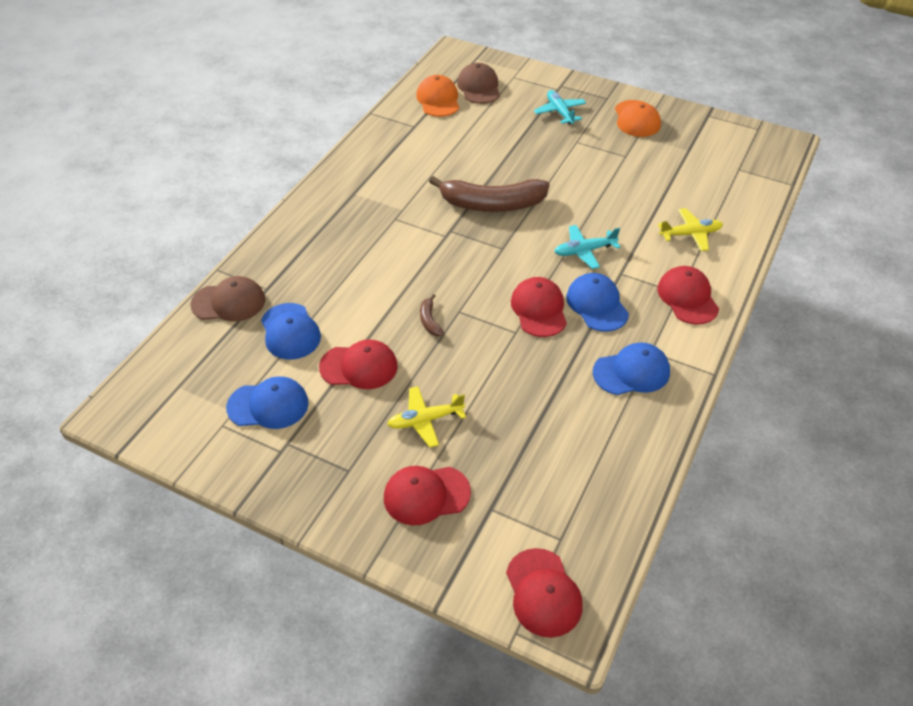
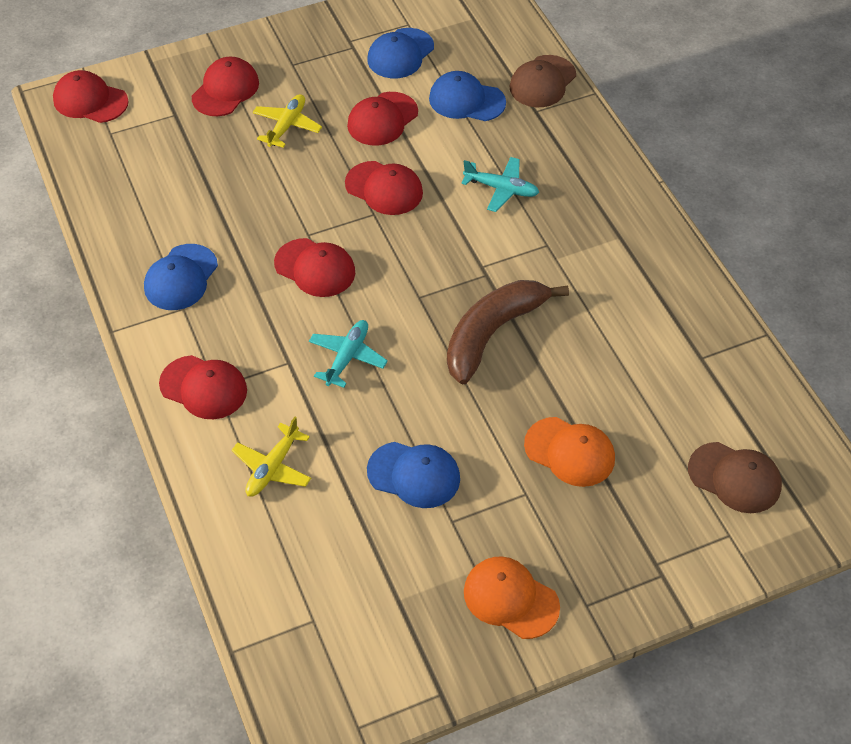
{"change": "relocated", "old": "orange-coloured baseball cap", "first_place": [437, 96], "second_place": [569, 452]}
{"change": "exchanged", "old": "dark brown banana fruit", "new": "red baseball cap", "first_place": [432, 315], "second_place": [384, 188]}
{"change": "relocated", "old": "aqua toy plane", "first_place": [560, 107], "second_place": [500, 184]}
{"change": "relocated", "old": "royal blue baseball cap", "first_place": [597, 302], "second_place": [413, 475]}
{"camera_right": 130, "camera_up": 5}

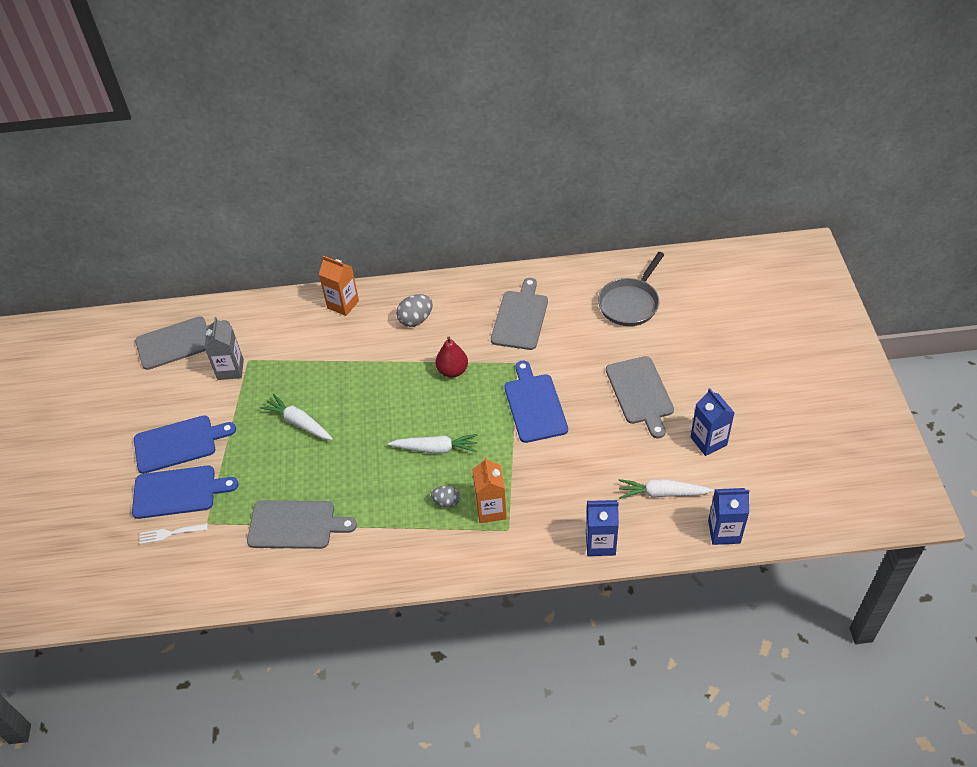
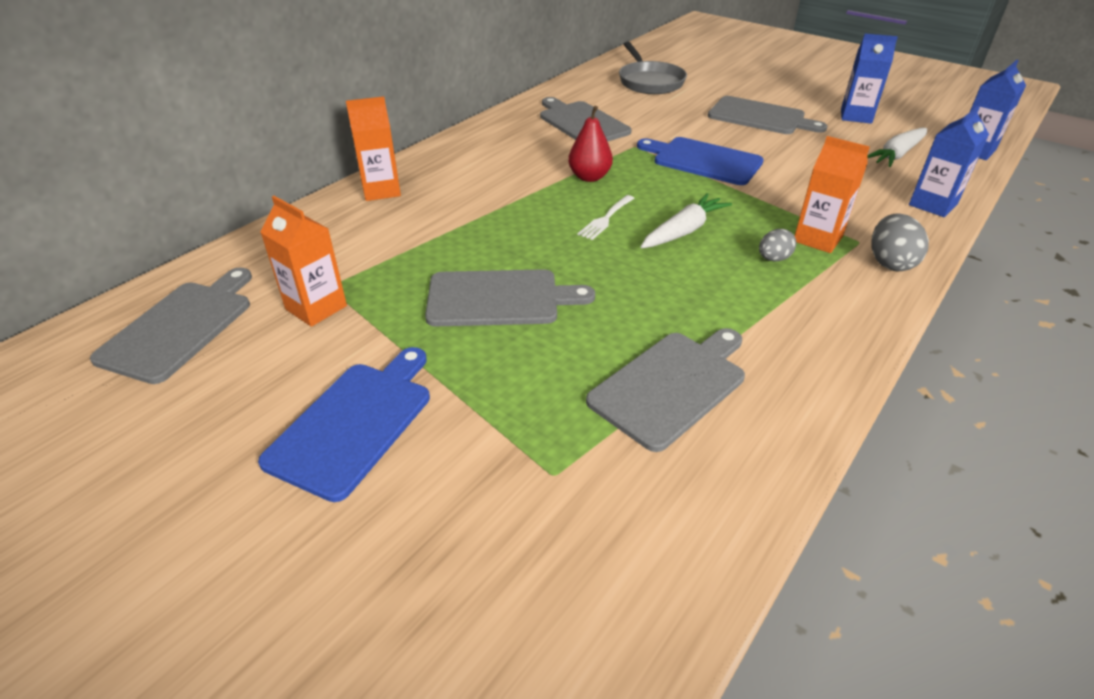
{"change": "missing", "old": "royal blue bread board", "first_place": [185, 492]}
{"change": "relocated", "old": "pure white fork", "first_place": [173, 533], "second_place": [606, 217]}
{"change": "colour", "old": "gray milk carton", "new": "orange-coloured milk carton", "first_place": [224, 348], "second_place": [303, 261]}
{"change": "exchanged", "old": "pure white carrot", "new": "gray bread board", "first_place": [296, 417], "second_place": [510, 297]}
{"change": "relocated", "old": "gray egg", "first_place": [414, 310], "second_place": [900, 242]}
{"camera_right": -50, "camera_up": -10}

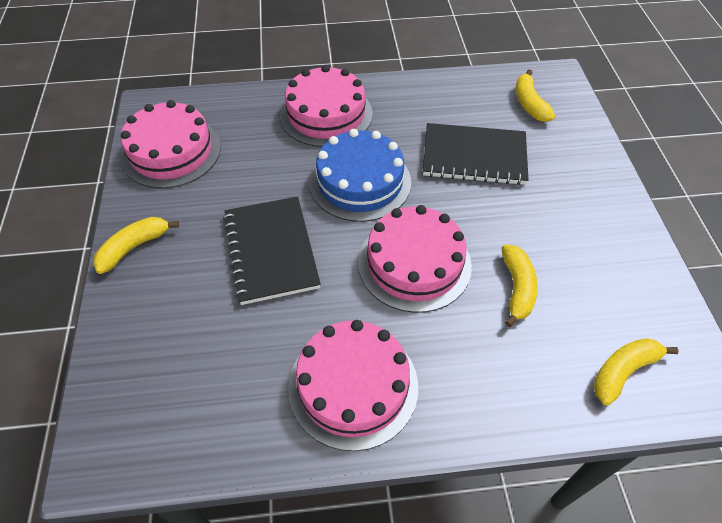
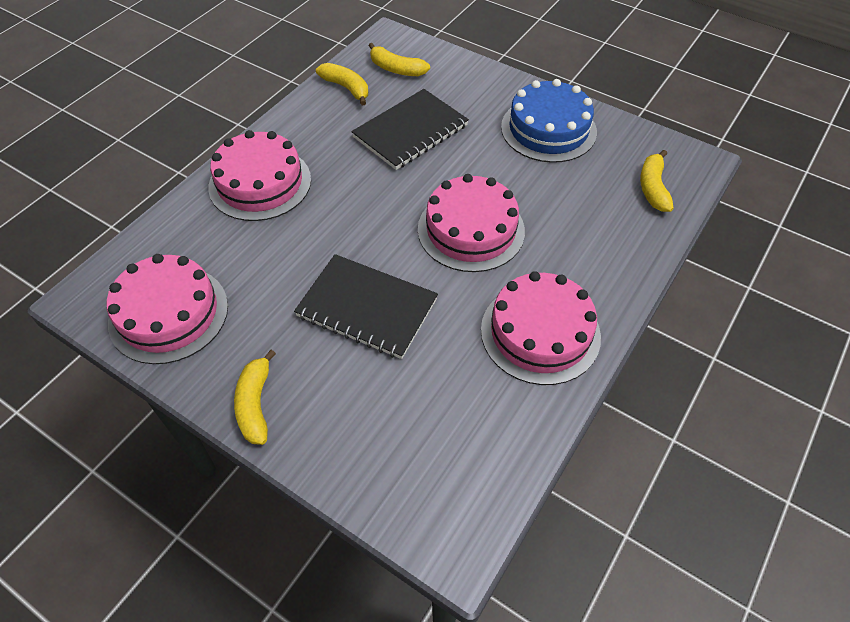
{"change": "relocated", "old": "royal blue cake", "first_place": [360, 175], "second_place": [549, 121]}
{"change": "relocated", "old": "bright yellow banana fruit", "first_place": [520, 286], "second_place": [342, 84]}
{"camera_right": -50, "camera_up": 0}

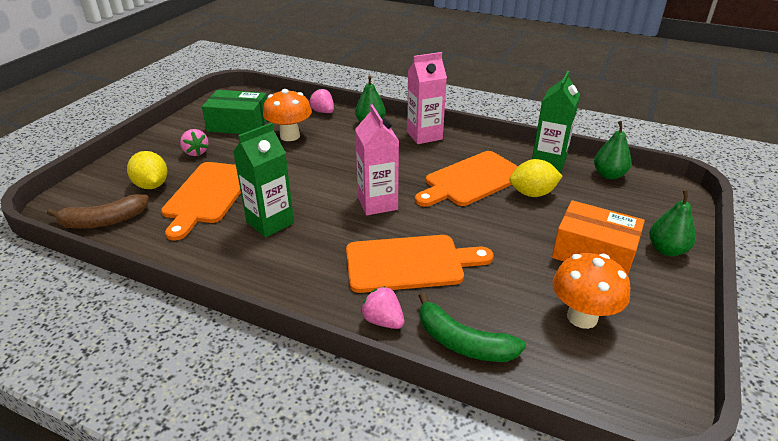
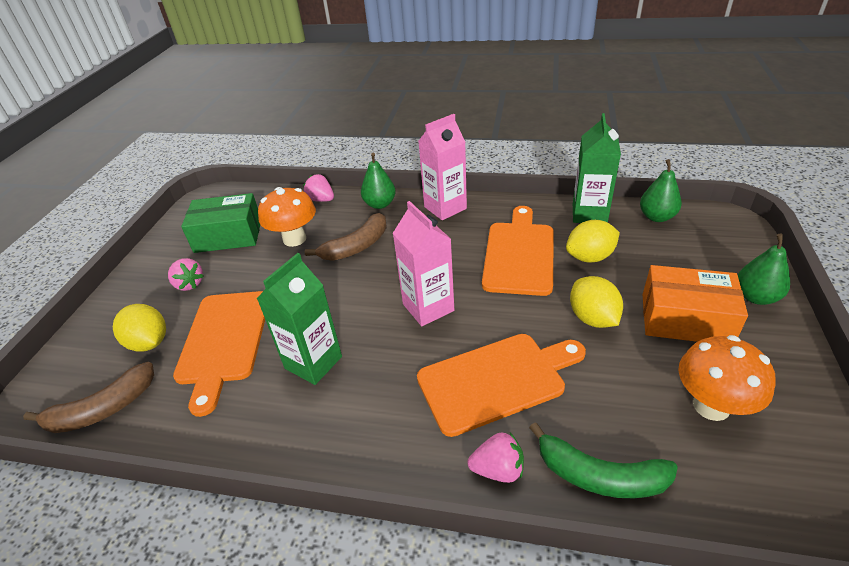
{"change": "spun", "old": "rosy toy strawberry", "first_place": [382, 307], "second_place": [495, 457], "degrees": 150}
{"change": "spun", "old": "orange-coloured bread board", "first_place": [466, 179], "second_place": [518, 251], "degrees": 150}
{"change": "appeared", "new": "dark brown banana fruit", "second_place": [346, 237]}
{"change": "appeared", "new": "bright yellow lemon", "second_place": [596, 302]}
{"camera_right": -10, "camera_up": 5}

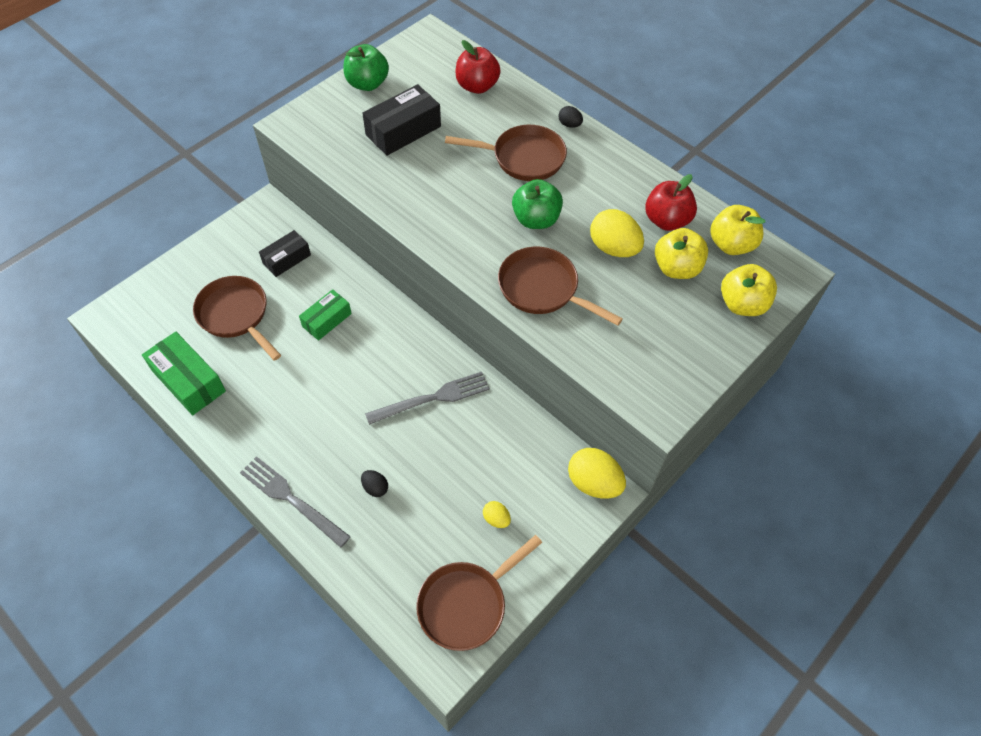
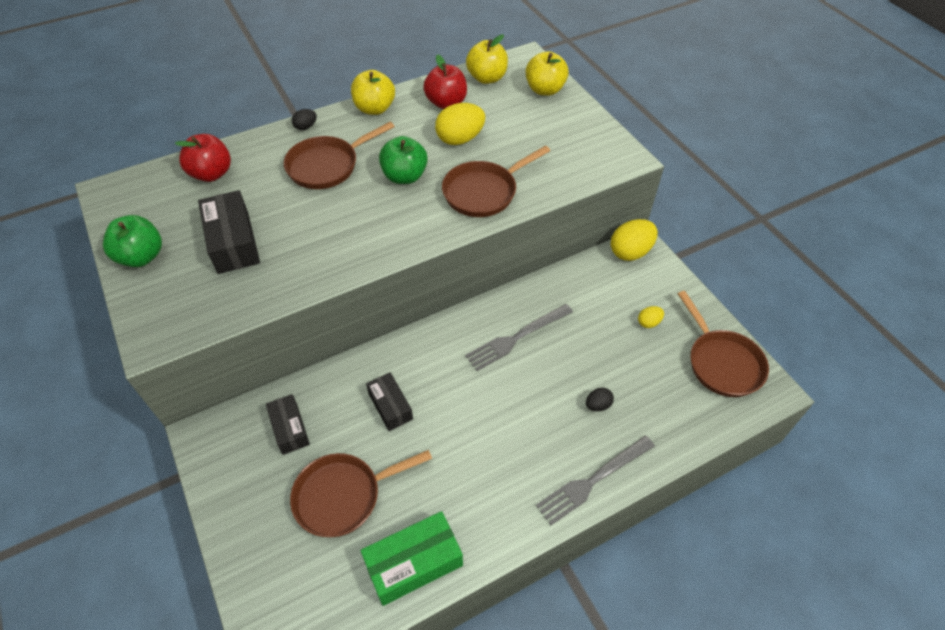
{"change": "colour", "old": "green package", "new": "jet-black package", "first_place": [325, 315], "second_place": [389, 401]}
{"change": "spun", "old": "gray fork", "first_place": [427, 398], "second_place": [519, 337], "degrees": -120}
{"change": "spun", "old": "dark brown frying pan", "first_place": [506, 153], "second_place": [339, 155], "degrees": -150}
{"change": "relocated", "old": "bright yellow apple", "first_place": [681, 253], "second_place": [373, 92]}
{"camera_right": -70, "camera_up": -5}

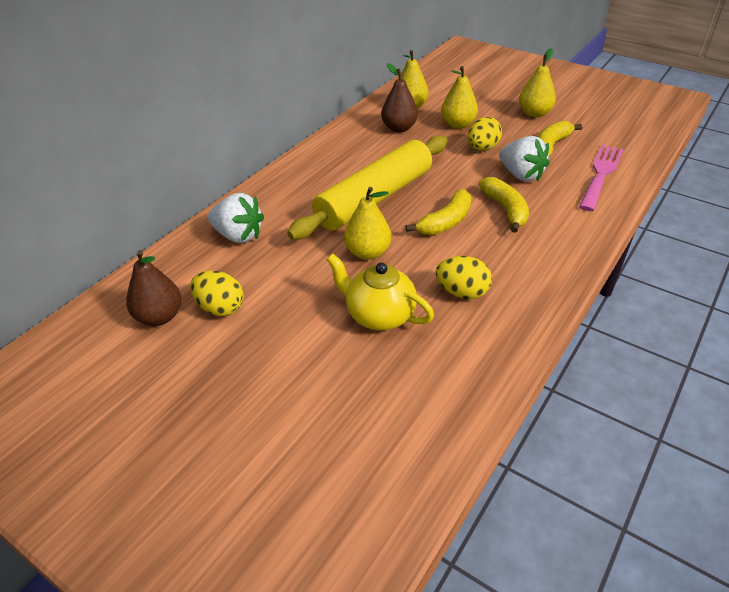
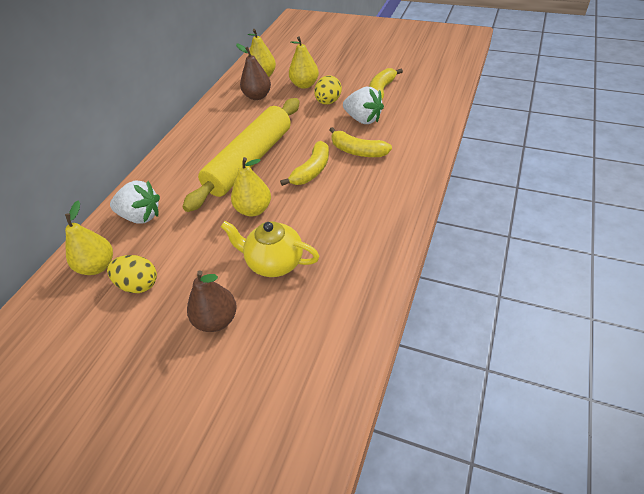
{"change": "relocated", "old": "dark brown toy pear", "first_place": [154, 288], "second_place": [212, 301]}
{"change": "missing", "old": "bright yellow egg", "first_place": [463, 277]}
{"change": "spun", "old": "bright yellow banana fruit", "first_place": [504, 205], "second_place": [361, 142], "degrees": 150}
{"change": "relocated", "old": "bright yellow toy pear", "first_place": [537, 82], "second_place": [89, 238]}
{"change": "missing", "old": "rosy fork", "first_place": [601, 178]}
{"camera_right": -10, "camera_up": 5}

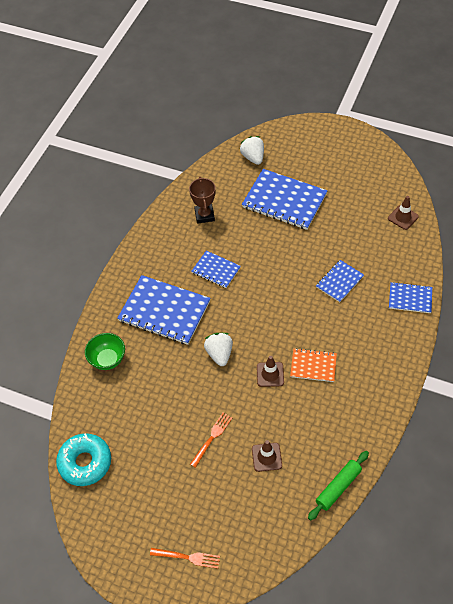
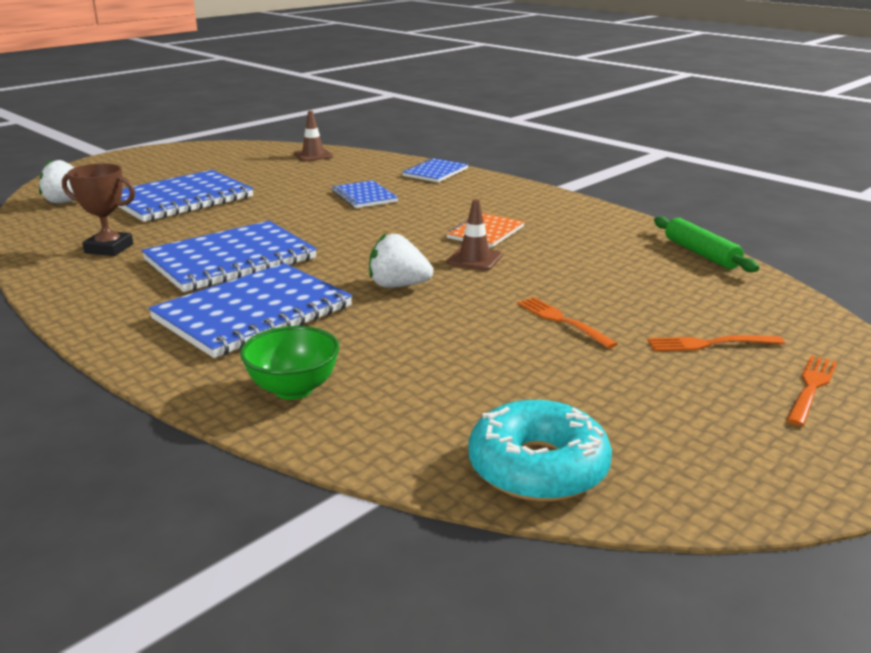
{"change": "size", "old": "royal blue notebook", "first_place": [216, 269], "second_place": [229, 256], "factor": 1.85}
{"change": "missing", "old": "dark brown road cone", "first_place": [267, 456]}
{"change": "appeared", "new": "orange-coloured fork", "second_place": [716, 343]}
{"camera_right": -70, "camera_up": -30}

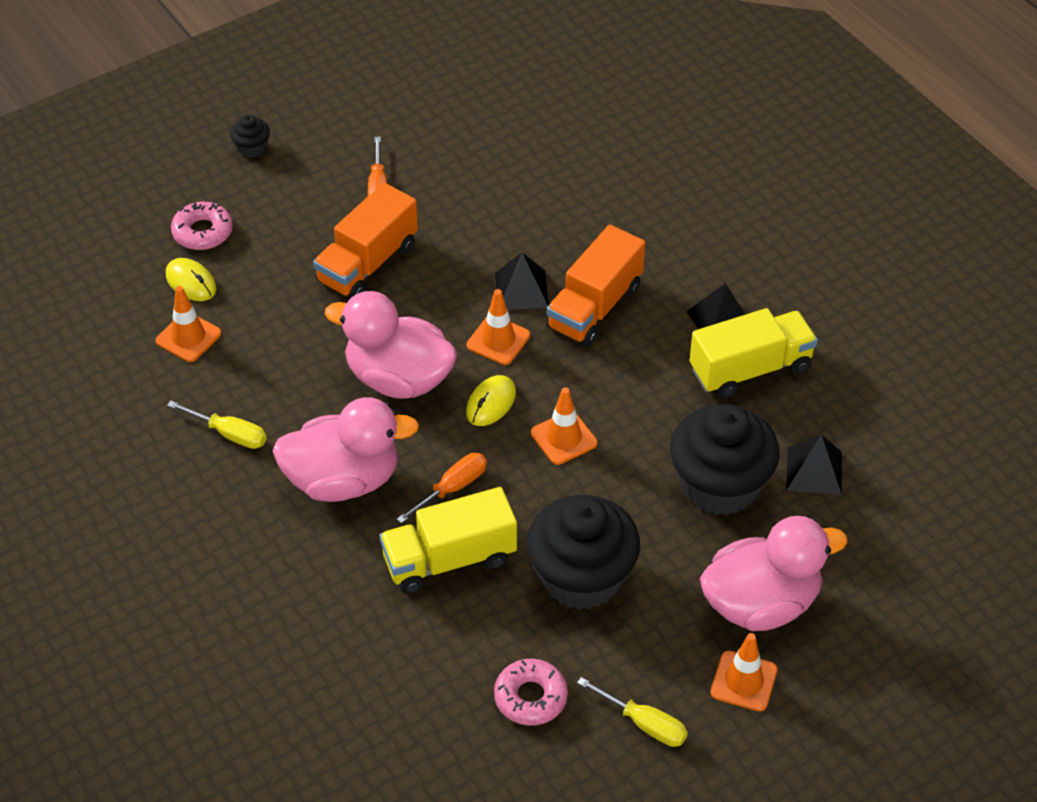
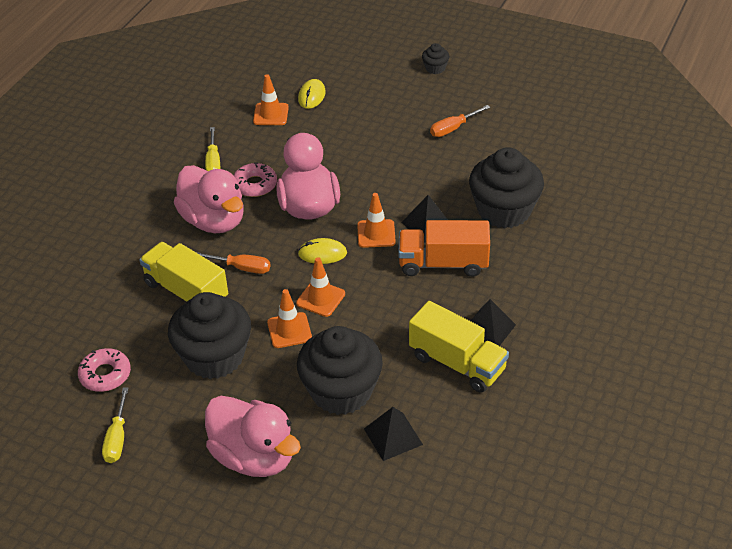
{"change": "relocated", "old": "rosy doughnut", "first_place": [202, 226], "second_place": [255, 179]}
{"change": "missing", "old": "orange-coloured toy truck", "first_place": [365, 241]}
{"change": "relocated", "old": "orange-coloured road cone", "first_place": [743, 672], "second_place": [289, 318]}
{"change": "appeared", "new": "jet-black fairy cake", "second_place": [506, 188]}
{"camera_right": 60, "camera_up": -5}

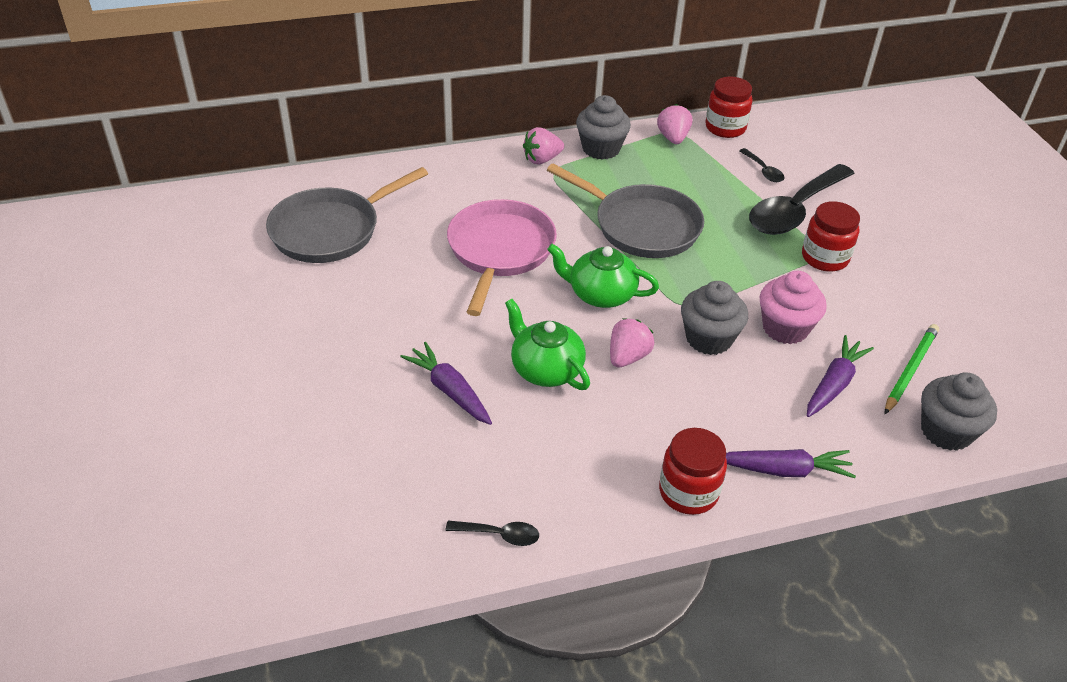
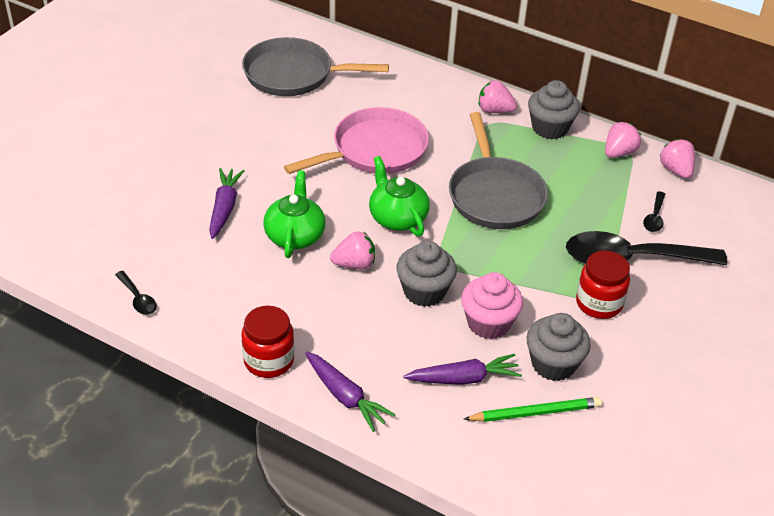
{"change": "exchanged", "old": "red jar", "new": "rosy toy strawberry", "first_place": [729, 107], "second_place": [677, 159]}
{"change": "relocated", "old": "gray fairy cake", "first_place": [959, 412], "second_place": [559, 347]}
{"camera_right": 45, "camera_up": 0}

